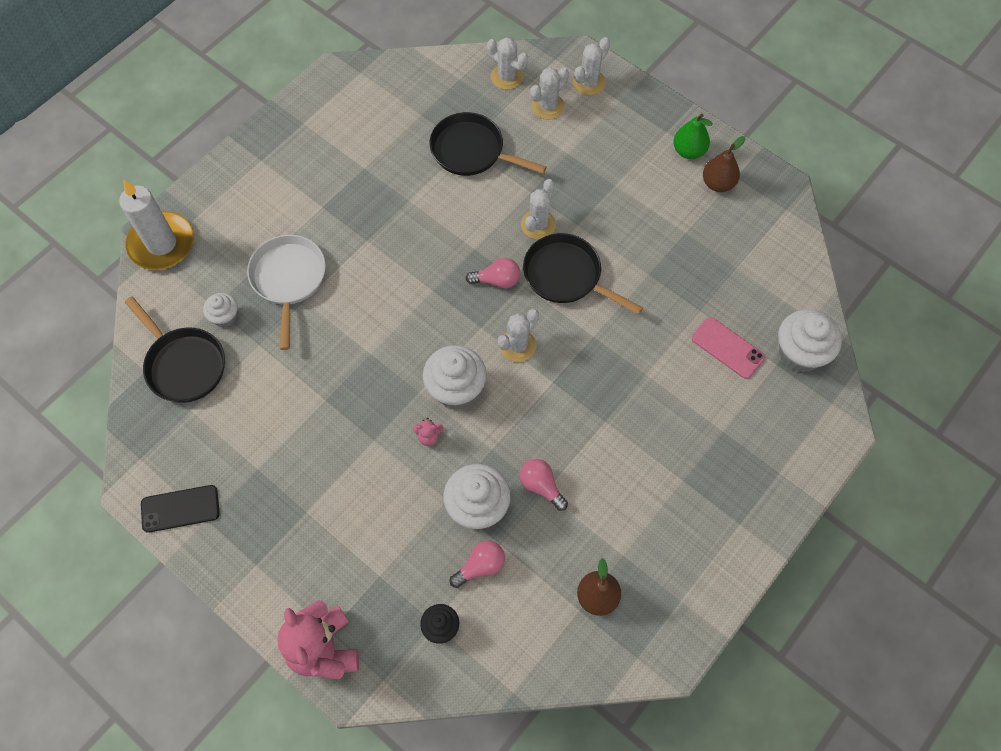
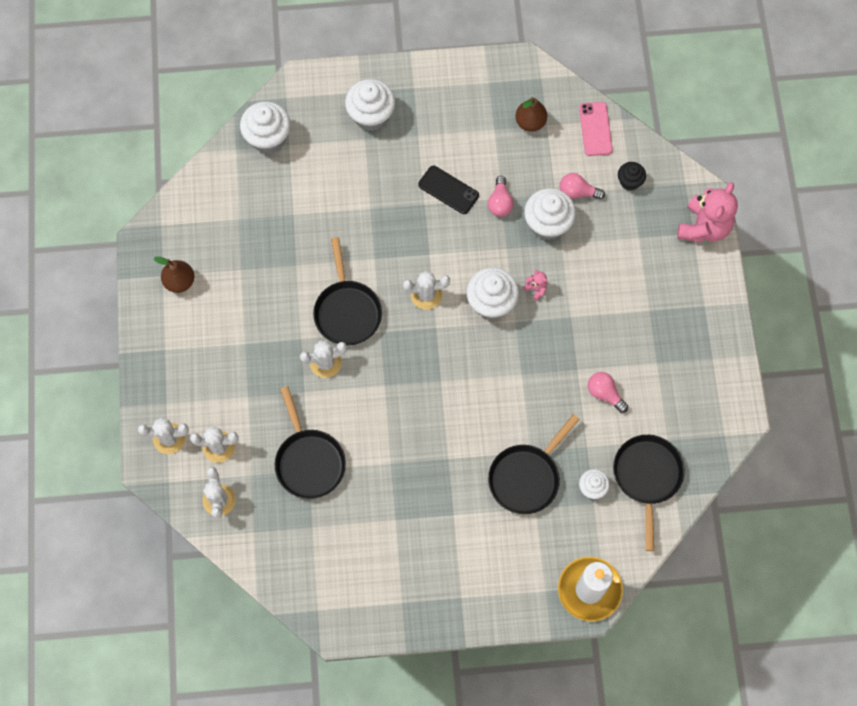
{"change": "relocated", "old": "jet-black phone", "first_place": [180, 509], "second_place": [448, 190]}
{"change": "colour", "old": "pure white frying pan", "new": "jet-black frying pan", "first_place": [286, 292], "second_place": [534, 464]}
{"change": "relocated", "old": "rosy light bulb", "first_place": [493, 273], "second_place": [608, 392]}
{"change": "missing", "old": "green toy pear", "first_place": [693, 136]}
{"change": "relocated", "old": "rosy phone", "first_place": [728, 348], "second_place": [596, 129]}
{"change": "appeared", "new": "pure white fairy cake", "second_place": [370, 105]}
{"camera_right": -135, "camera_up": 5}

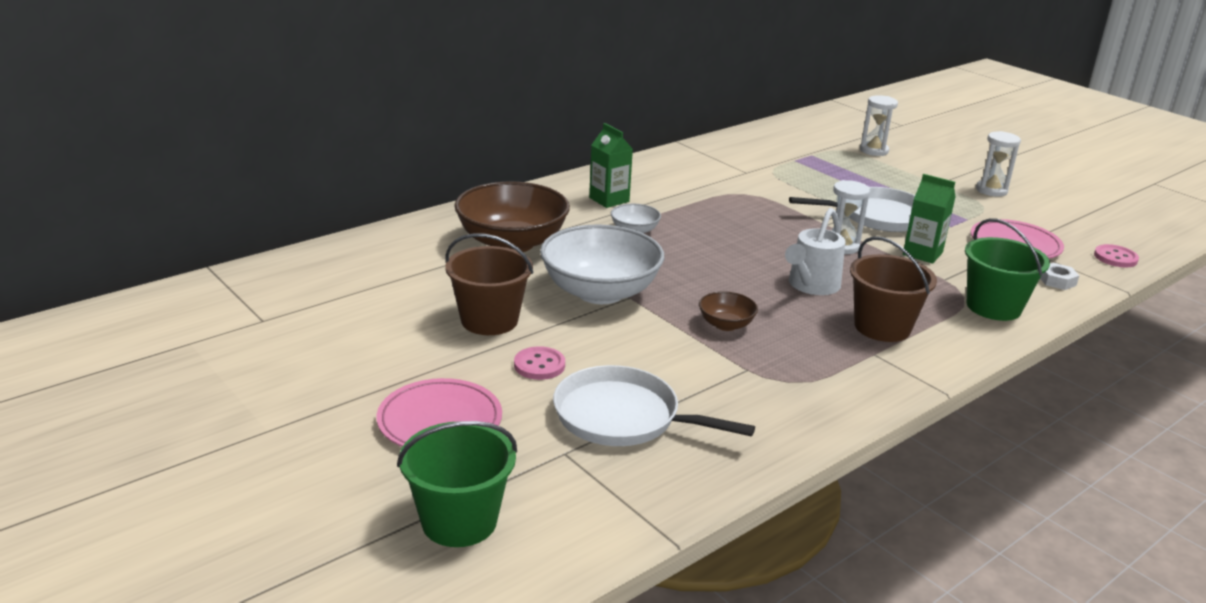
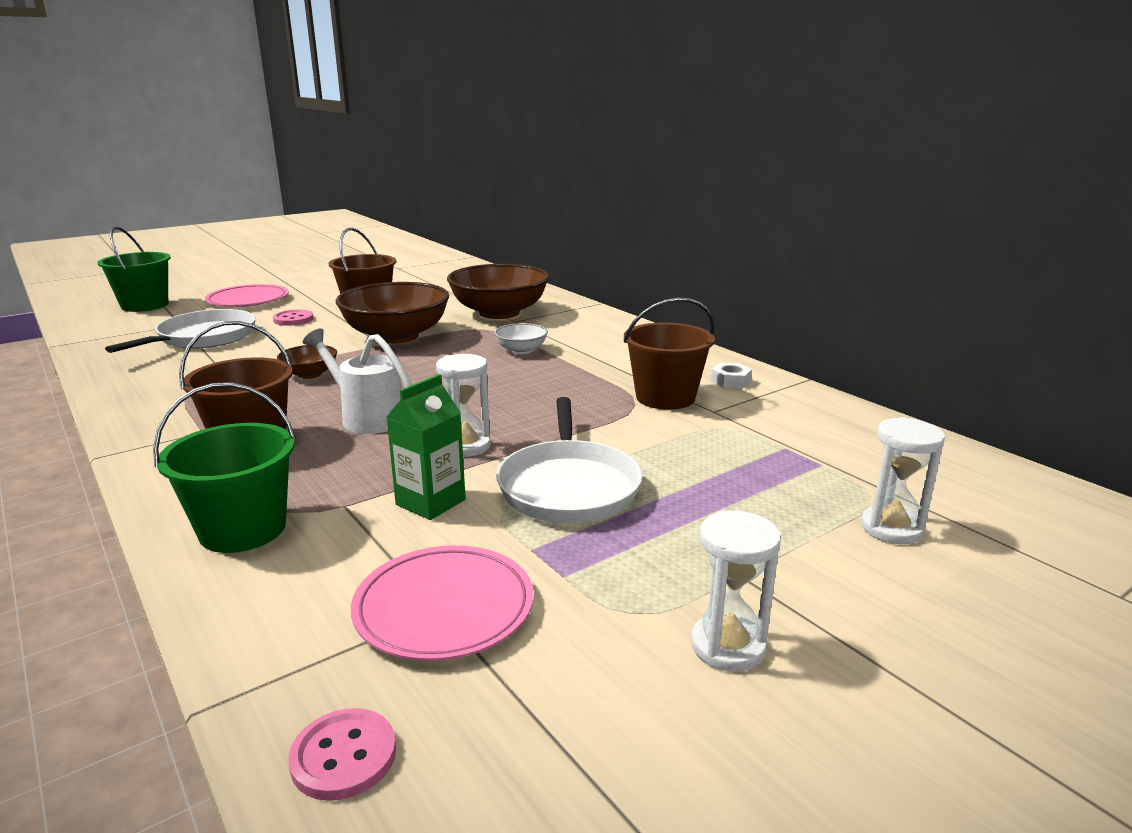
{"change": "colour", "old": "pure white deep dish", "new": "dark brown deep dish", "first_place": [602, 264], "second_place": [392, 313]}
{"change": "missing", "old": "green milk carton", "first_place": [611, 165]}
{"change": "relocated", "old": "pure white hex nut", "first_place": [1059, 276], "second_place": [731, 375]}
{"change": "appeared", "new": "dark brown bucket", "second_place": [669, 353]}
{"camera_right": 95, "camera_up": -5}

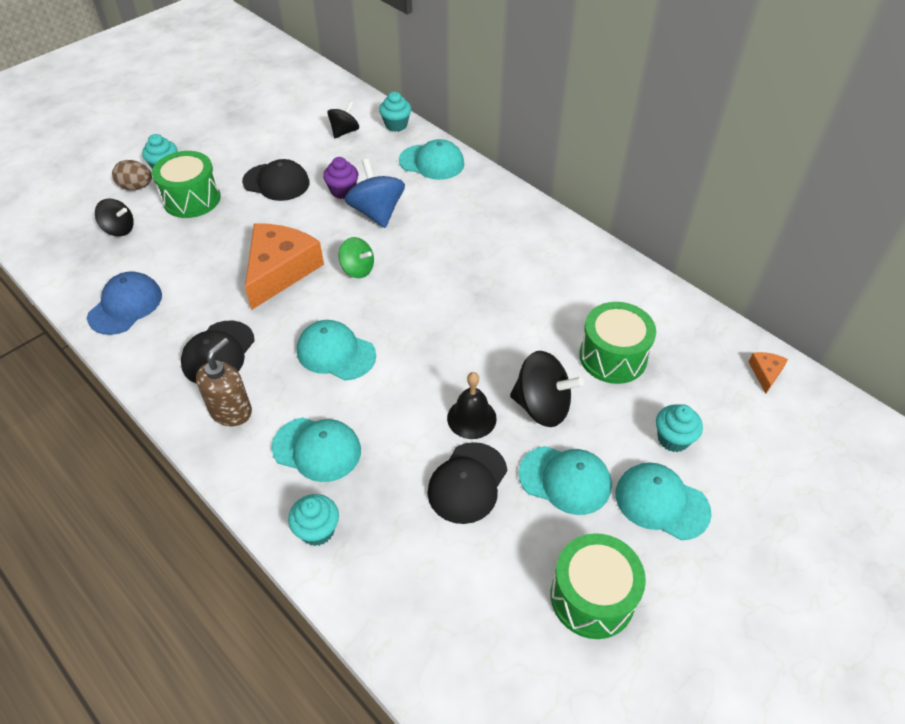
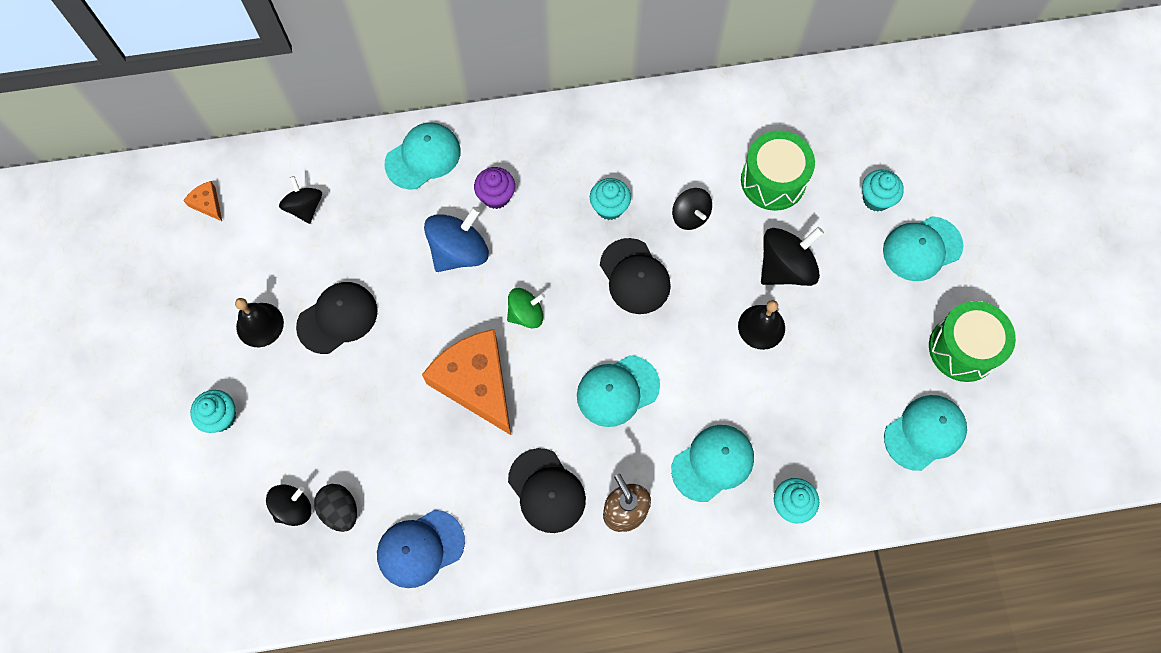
{"change": "spun", "old": "royal blue baseball cap", "first_place": [124, 303], "second_place": [421, 549], "degrees": -90}
{"change": "missing", "old": "dark brown egg", "first_place": [132, 175]}
{"change": "missing", "old": "green snare drum", "first_place": [186, 184]}
{"change": "relocated", "old": "purple fairy cake", "first_place": [341, 178], "second_place": [494, 188]}
{"change": "spun", "old": "royal blue whirligig", "first_place": [375, 193], "second_place": [456, 239], "degrees": 120}
{"change": "relocated", "old": "aqua fairy cake", "first_place": [395, 112], "second_place": [610, 199]}
{"change": "relocated", "old": "jet-black baseball cap", "first_place": [467, 483], "second_place": [635, 276]}
{"change": "relocated", "old": "aqua baseball cap", "first_place": [565, 480], "second_place": [925, 433]}
{"change": "relocated", "old": "orange-coloured cheese wedge", "first_place": [768, 373], "second_place": [202, 201]}
{"change": "appeared", "new": "jet-black hand bell", "second_place": [259, 322]}
{"change": "appeared", "new": "jet-black egg", "second_place": [335, 508]}
{"change": "appeared", "new": "jet-black whirligig", "second_place": [692, 209]}
{"camera_right": -55, "camera_up": 20}

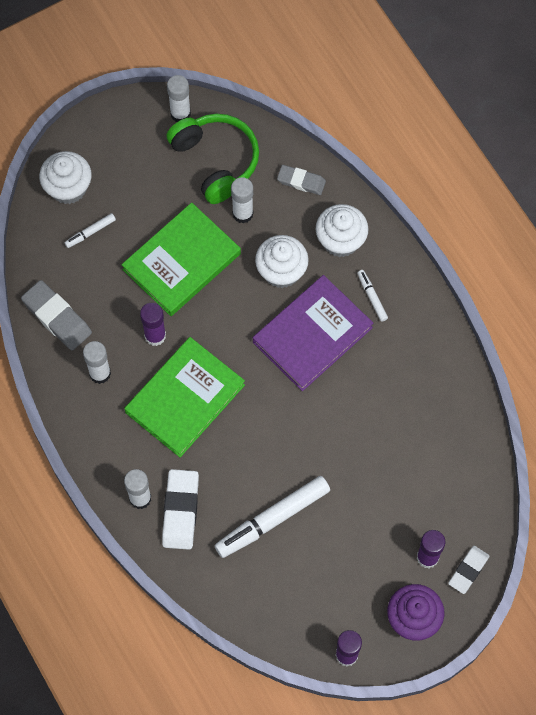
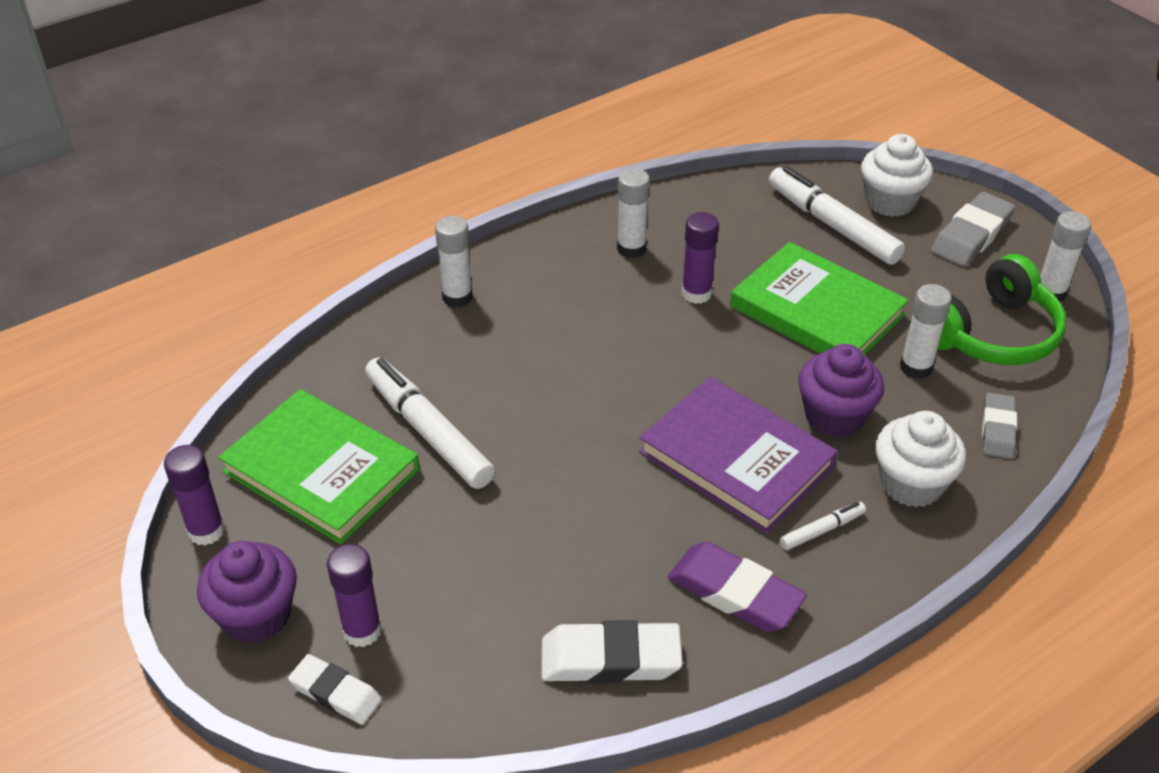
{"change": "relocated", "old": "gray eraser", "first_place": [56, 315], "second_place": [973, 229]}
{"change": "size", "old": "pure white felt pen", "first_place": [90, 230], "second_place": [837, 215], "factor": 2.15}
{"change": "relocated", "old": "green hardcover", "first_place": [184, 397], "second_place": [319, 466]}
{"change": "relocated", "old": "pure white eraser", "first_place": [180, 509], "second_place": [612, 651]}
{"change": "colour", "old": "pure white fairy cake", "new": "purple fairy cake", "first_place": [282, 261], "second_place": [841, 390]}
{"change": "appeared", "new": "purple eraser", "second_place": [737, 587]}
{"camera_right": 85, "camera_up": -25}

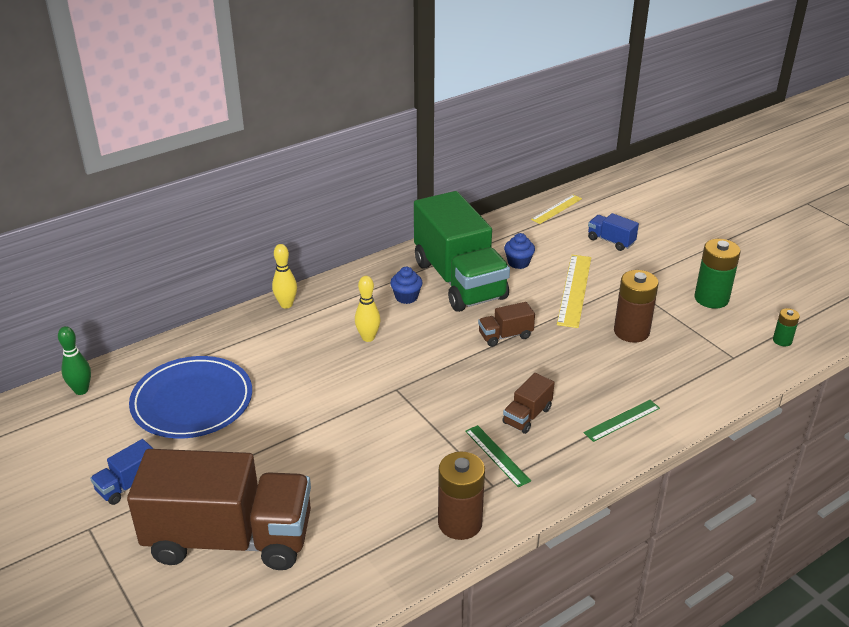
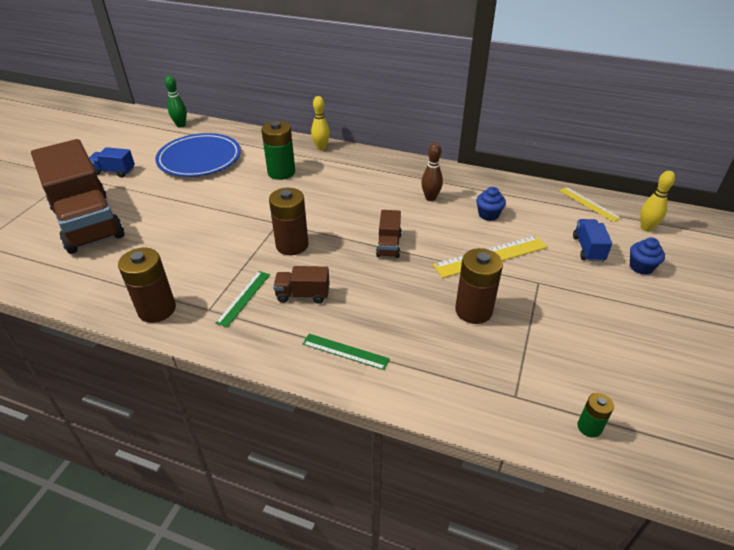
{"change": "relocated", "old": "bright yellow bowling pin", "first_place": [367, 309], "second_place": [657, 201]}
{"change": "relocated", "old": "royal blue fairy cake", "first_place": [406, 285], "second_place": [647, 256]}
{"change": "exchanged", "old": "green toy truck", "new": "dark brown bowling pin", "first_place": [462, 251], "second_place": [432, 172]}
{"change": "spun", "old": "dark brown toy truck", "first_place": [506, 324], "second_place": [389, 234], "degrees": -120}
{"change": "spun", "old": "bright yellow measuring stick", "first_place": [556, 209], "second_place": [590, 204], "degrees": 45}
{"change": "relocated", "old": "green battery", "first_place": [717, 274], "second_place": [278, 150]}
{"change": "appeared", "new": "dark brown battery", "second_place": [289, 221]}
{"camera_right": 55, "camera_up": 5}

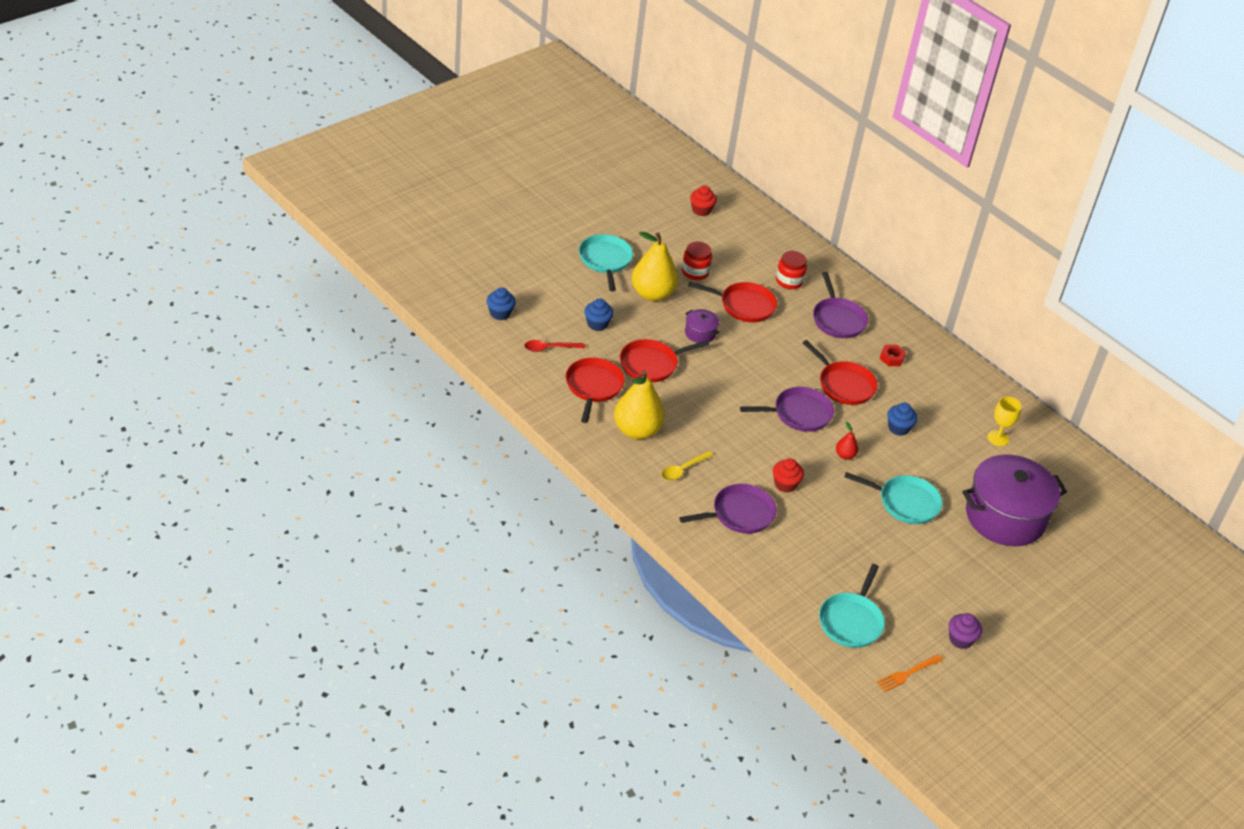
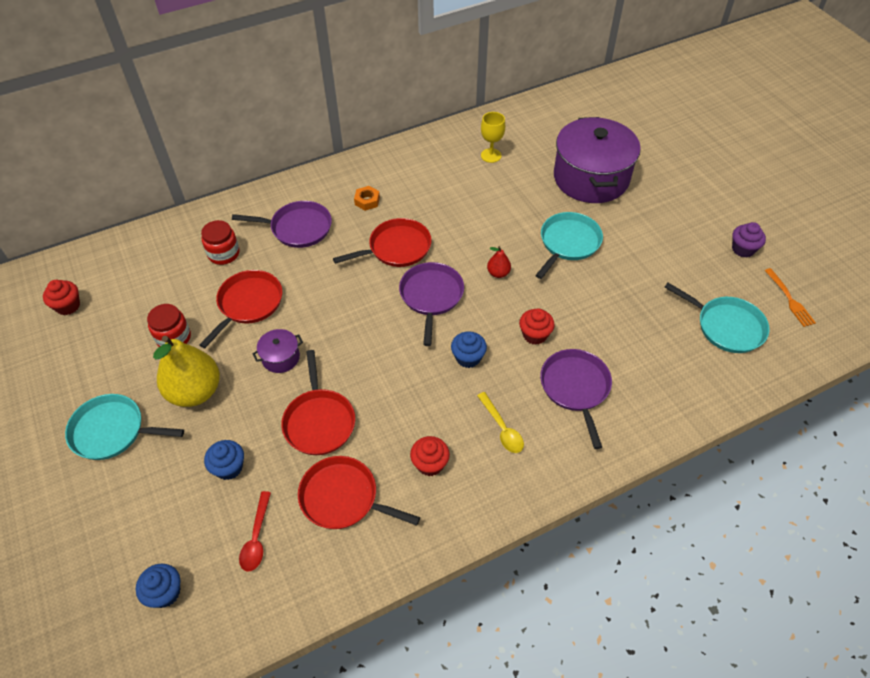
{"change": "exchanged", "old": "bright yellow toy pear", "new": "red fairy cake", "first_place": [639, 404], "second_place": [430, 456]}
{"change": "colour", "old": "red hex nut", "new": "orange-coloured hex nut", "first_place": [893, 355], "second_place": [367, 198]}
{"change": "relocated", "old": "royal blue fairy cake", "first_place": [902, 419], "second_place": [469, 349]}
{"camera_right": -70, "camera_up": 10}

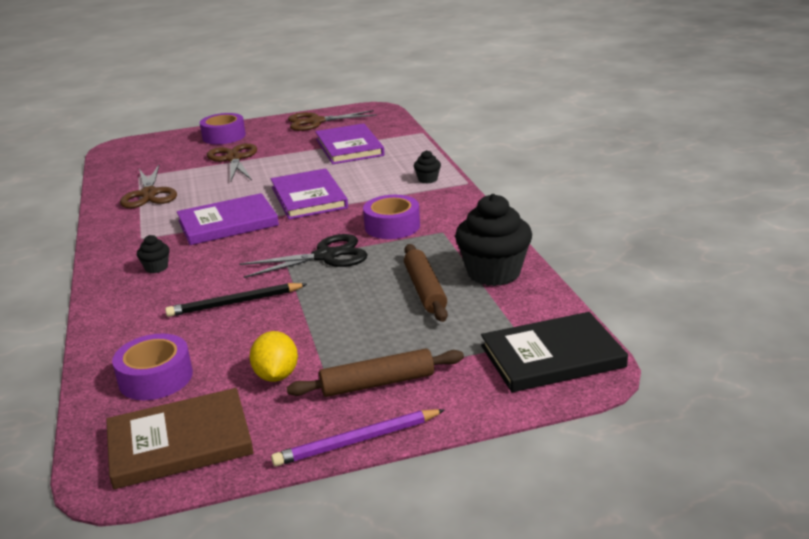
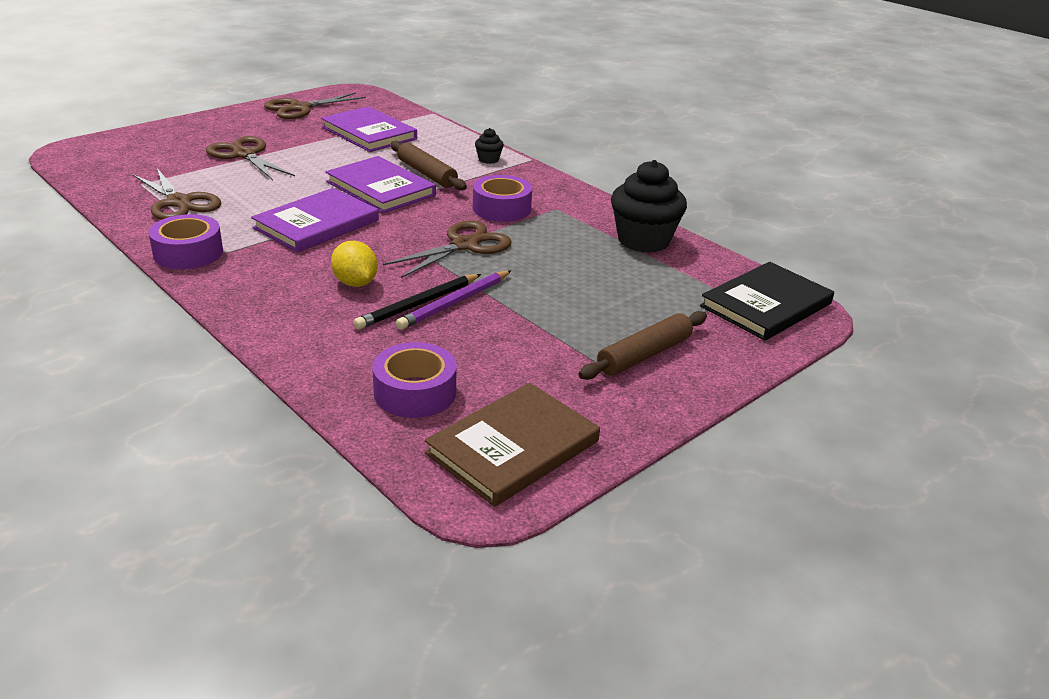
{"change": "missing", "old": "jet-black fairy cake", "first_place": [153, 254]}
{"change": "relocated", "old": "purple tape", "first_place": [223, 128], "second_place": [185, 241]}
{"change": "colour", "old": "jet-black pair of scissors", "new": "dark brown pair of scissors", "first_place": [303, 256], "second_place": [447, 249]}
{"change": "relocated", "old": "bright yellow lemon", "first_place": [273, 356], "second_place": [354, 264]}
{"change": "relocated", "old": "purple lead pencil", "first_place": [358, 438], "second_place": [453, 300]}
{"change": "relocated", "old": "dark brown pastry roller", "first_place": [426, 283], "second_place": [428, 166]}
{"camera_right": -30, "camera_up": 5}

